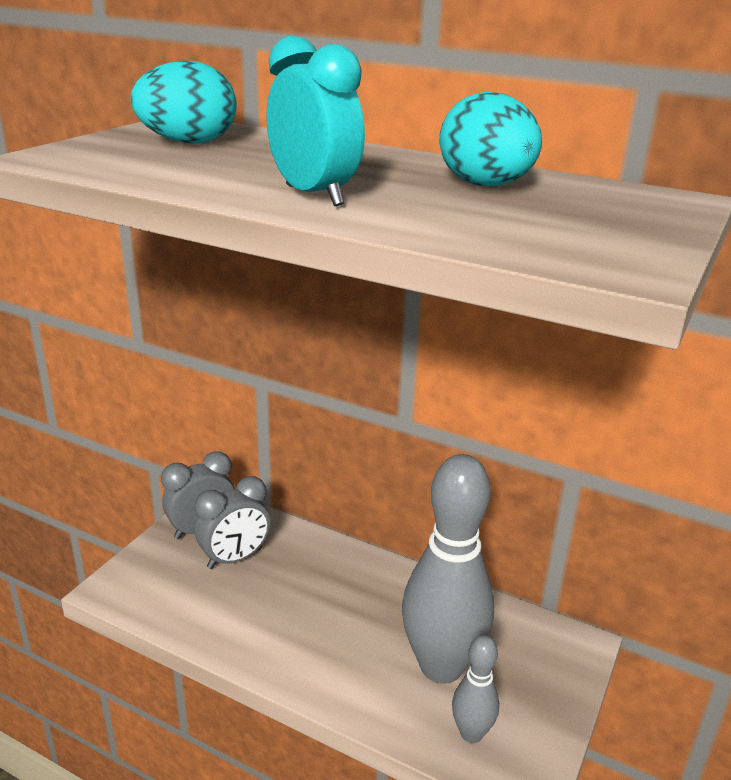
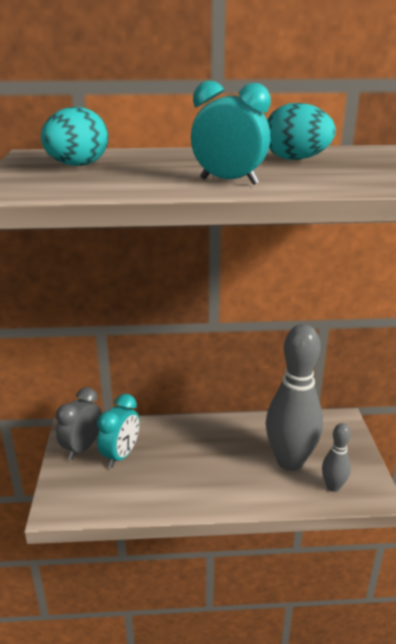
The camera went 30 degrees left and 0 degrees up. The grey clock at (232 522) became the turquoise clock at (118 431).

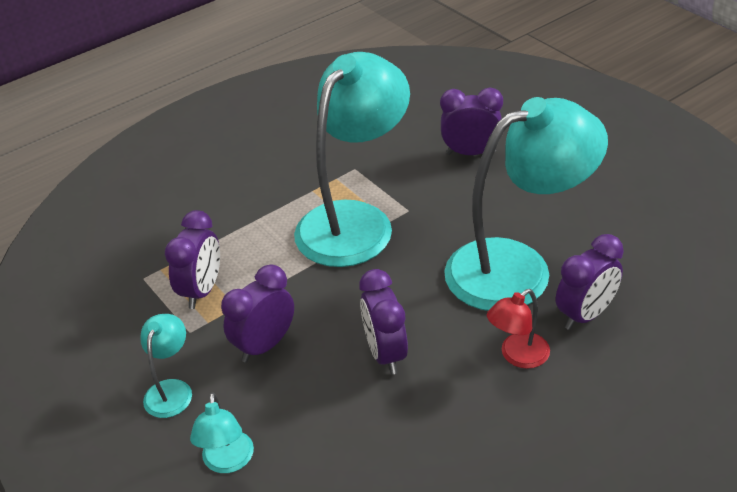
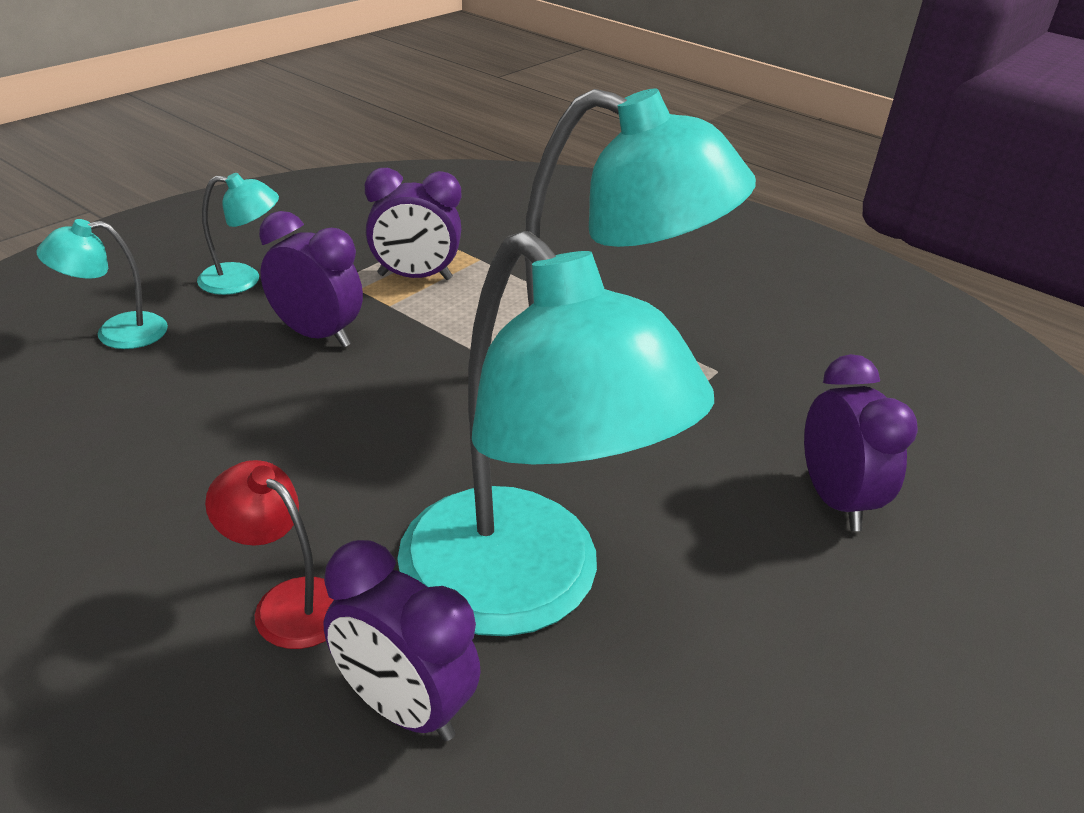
The camera went 70 degrees right and 5 degrees down. The purple clock at (384 322) disappeared.

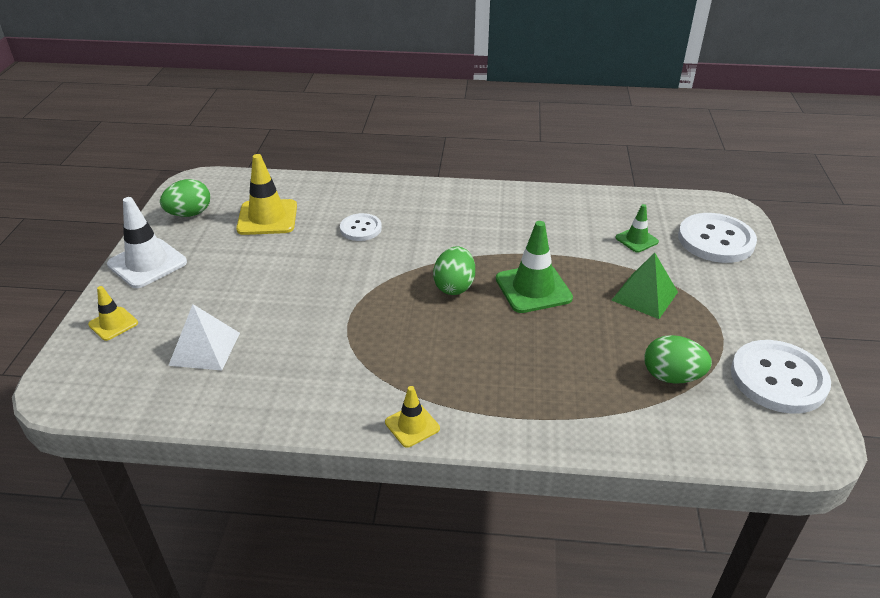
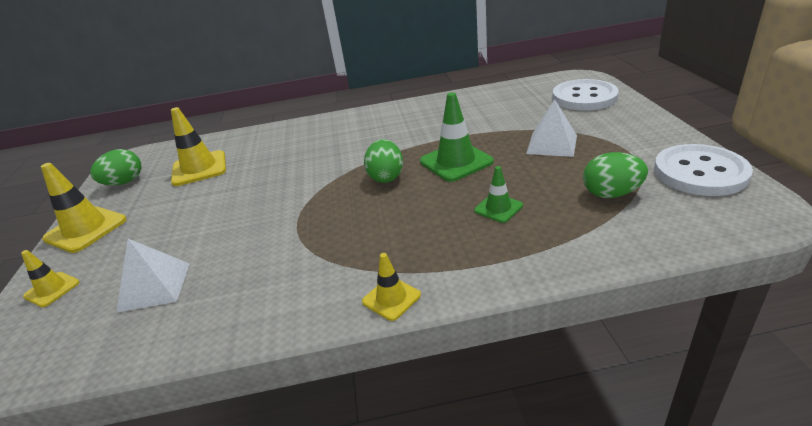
The camera went 10 degrees left and 5 degrees down. The white traffic cone at (147 242) became the yellow traffic cone at (83 208). The white button at (361 227) disappeared. The green pyramid at (644 286) became the white pyramid at (551 128). The green traffic cone moved from (637 228) to (498 194).

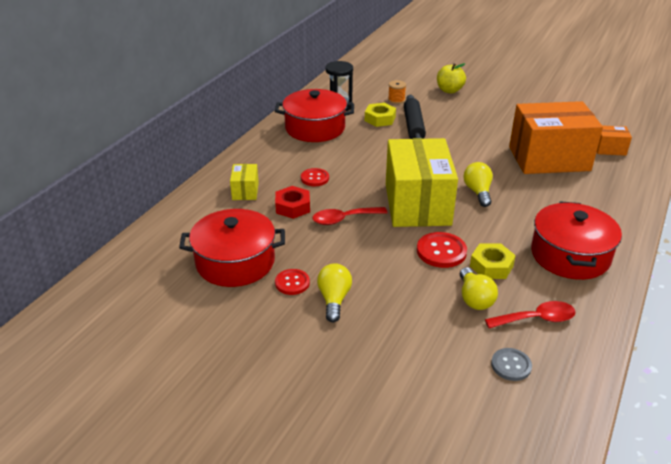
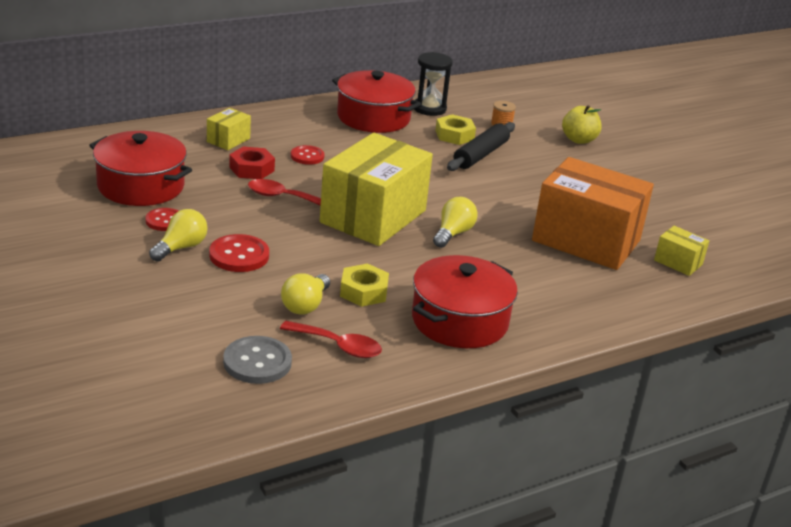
The camera went 30 degrees right and 5 degrees down. The red button moved from (442 250) to (239 253). The grey button at (511 364) changed to 1.52 times the size. The orange box at (614 140) became the yellow box at (681 251).

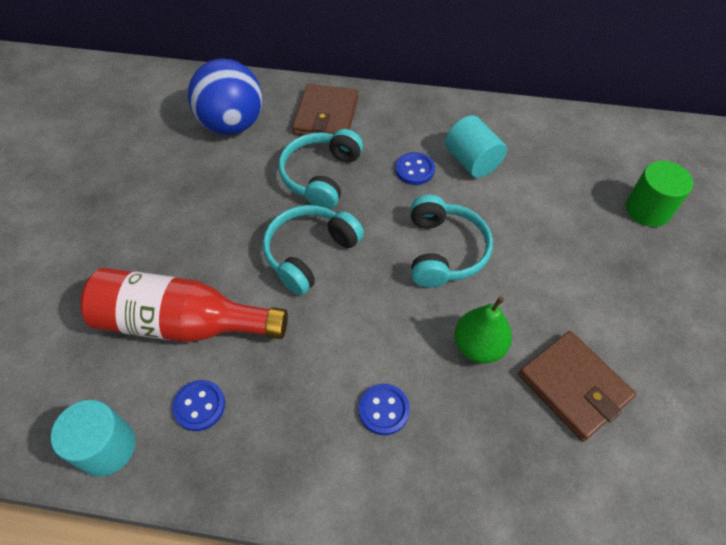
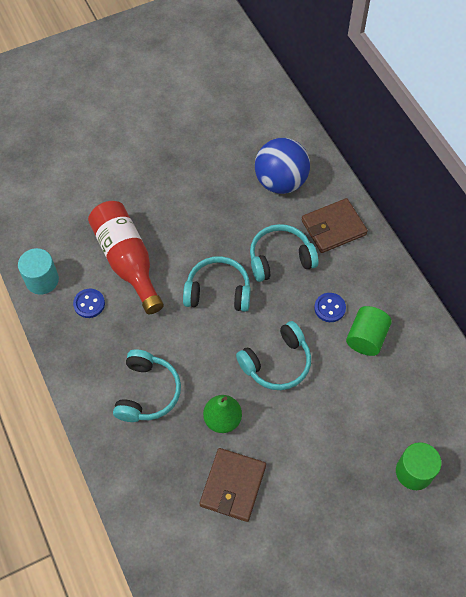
The camera went 55 degrees right and 5 degrees up. The blue button at (384 409) was replaced by the turquoise headphones at (147 385). The turquoise cylinder at (476 146) became the green cylinder at (369 331).

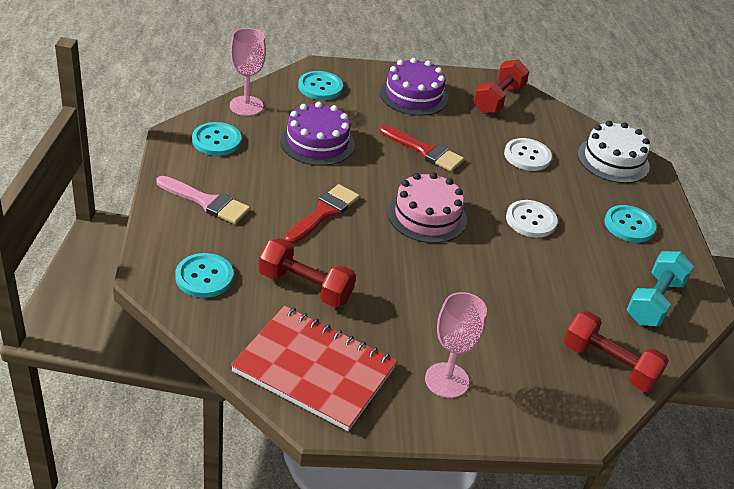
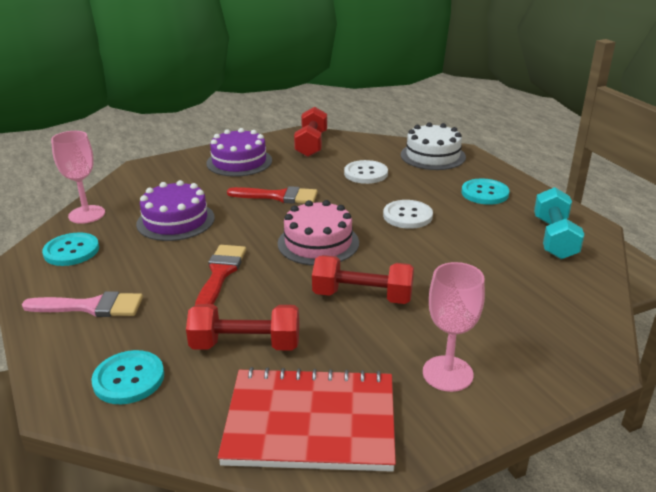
The camera went 20 degrees left and 10 degrees down. The turquoise button at (320 85) disappeared. The red dumbbell moved from (616 351) to (363 279).

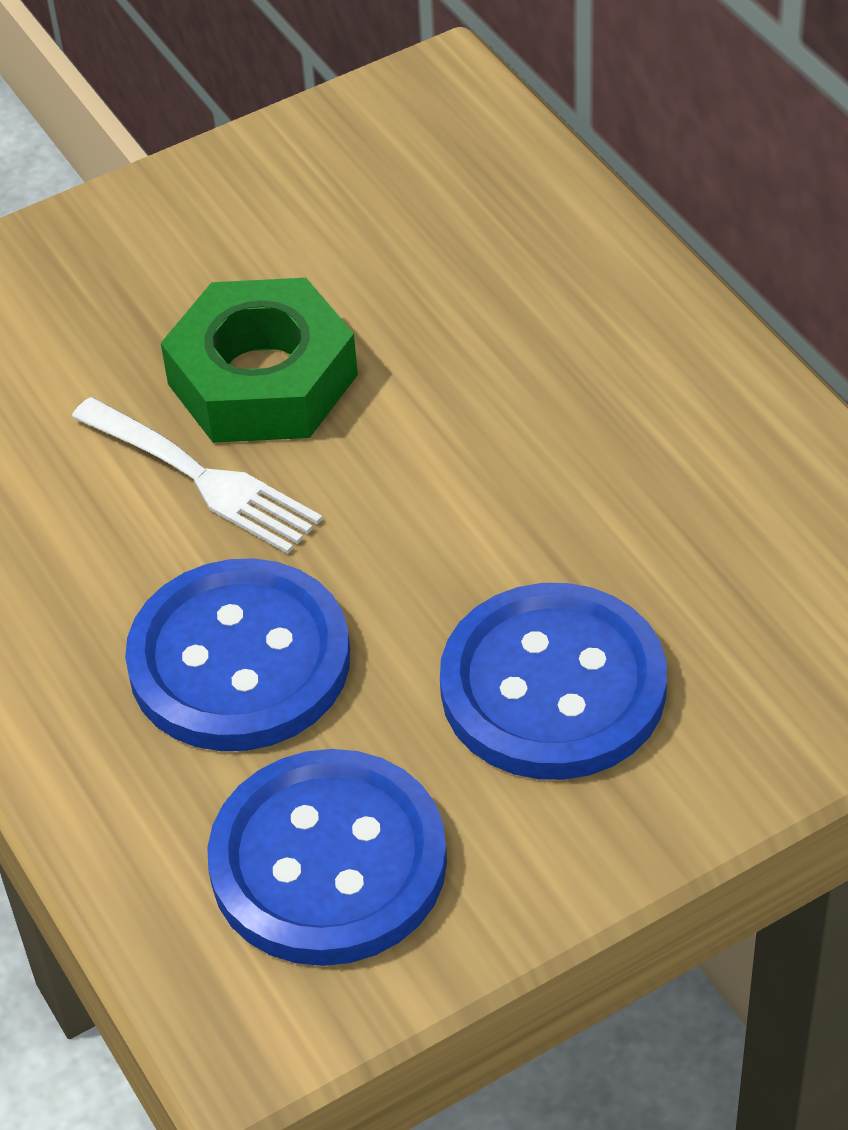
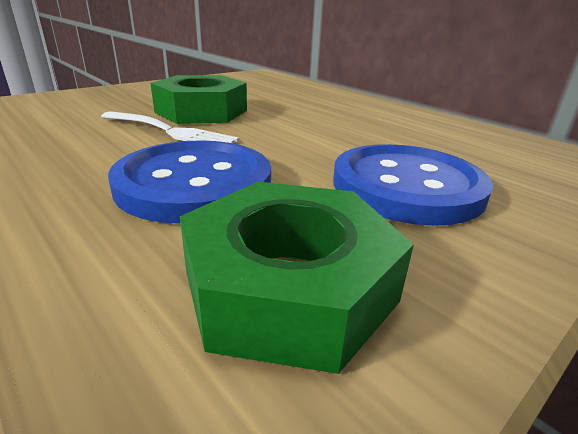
The camera went 15 degrees left and 20 degrees down. The blue button at (327 857) was replaced by the green nut at (297 278).

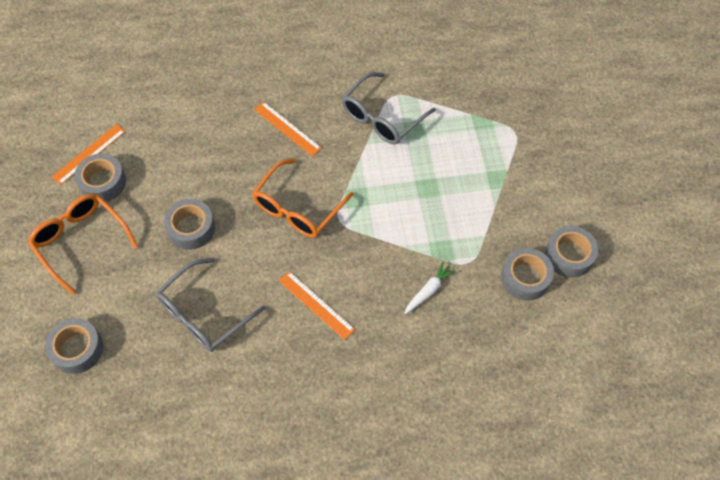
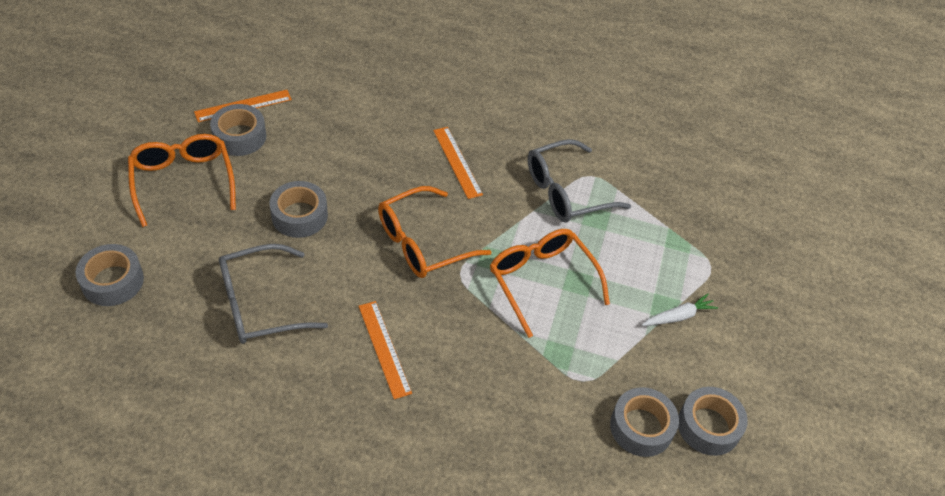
The camera went 20 degrees right and 10 degrees down. The white carrot moved from (430 287) to (680 310). The orange glasses at (550 283) appeared.

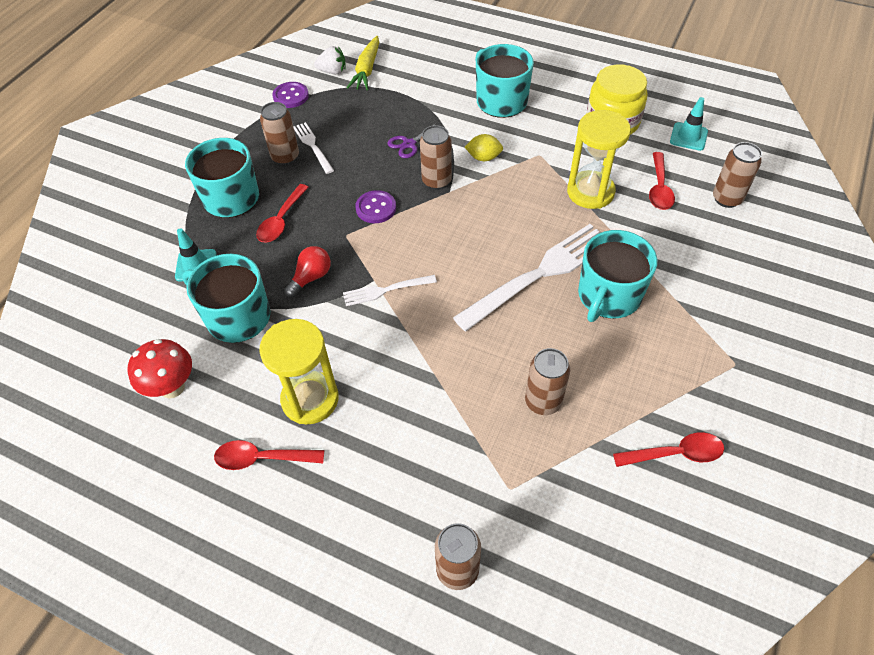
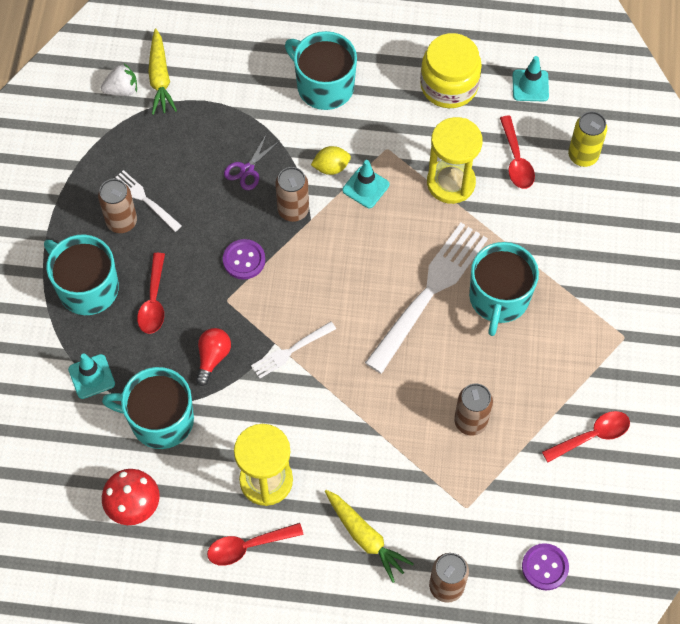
The camera went 20 degrees left and 10 degrees up. The purple button moved from (290 95) to (545 566). The brown can at (737 175) became the yellow can at (587 139). The yellow carrot at (369 536) appeared. The turquoise traffic cone at (365 184) appeared.

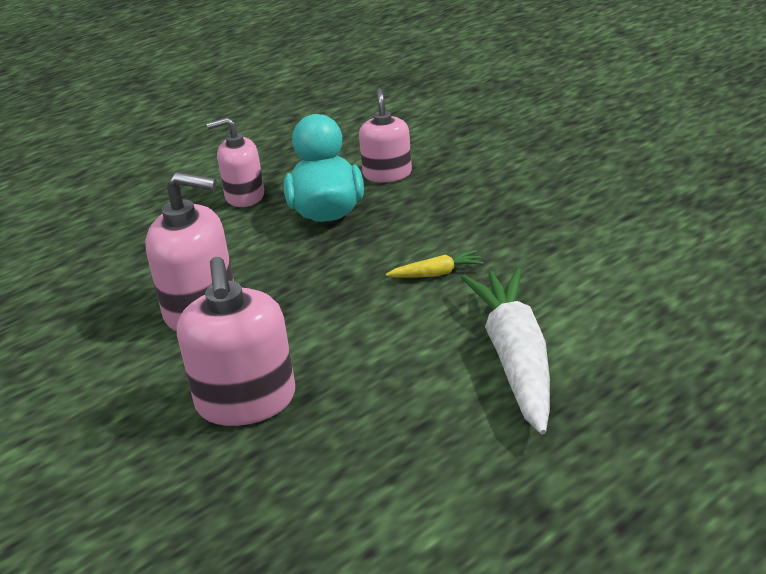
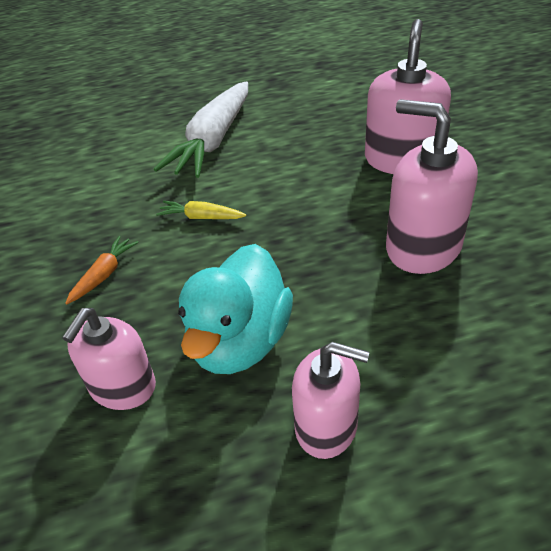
The camera went 155 degrees left and 10 degrees up. The orange carrot at (102 270) appeared.

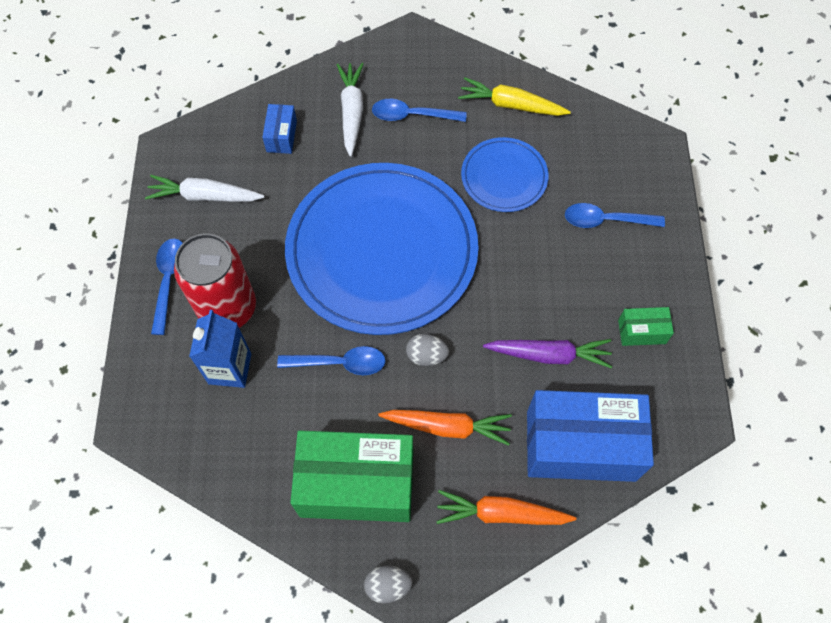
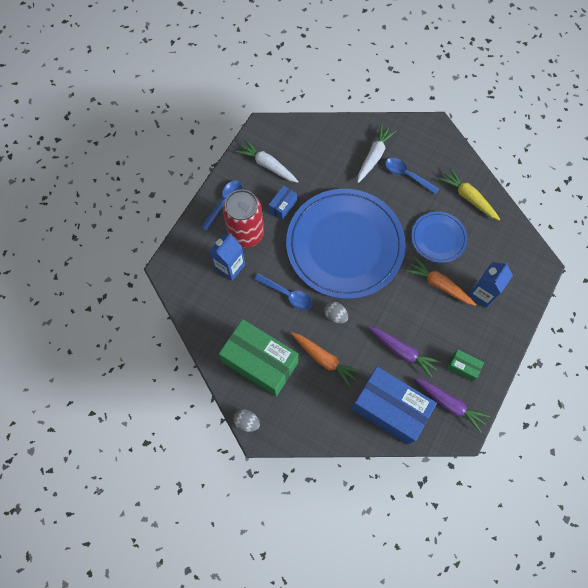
The camera went 30 degrees right and 5 degrees up. The blue box moved from (279 129) to (283 202). The orange carrot moved from (506 507) to (441 281). The blue spoon at (615 215) was replaced by the blue carton at (490 285). The purple carrot at (452 405) appeared.

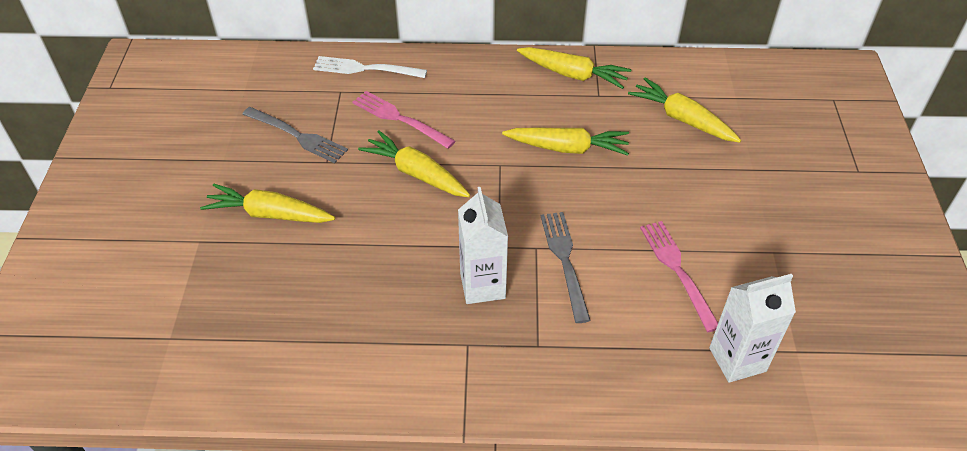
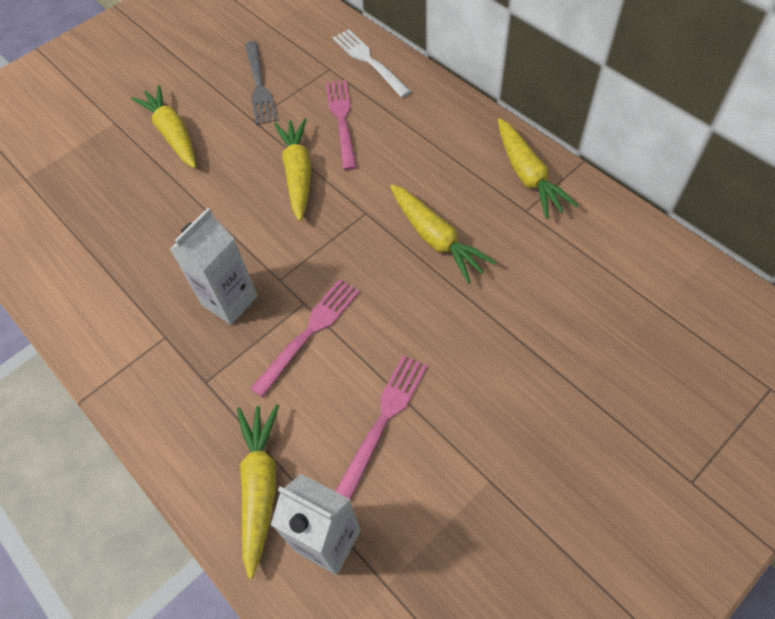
The camera went 50 degrees right and 10 degrees up. The grey fork at (566 267) became the pink fork at (305 338). The yellow carrot moved from (684 110) to (258 491).

